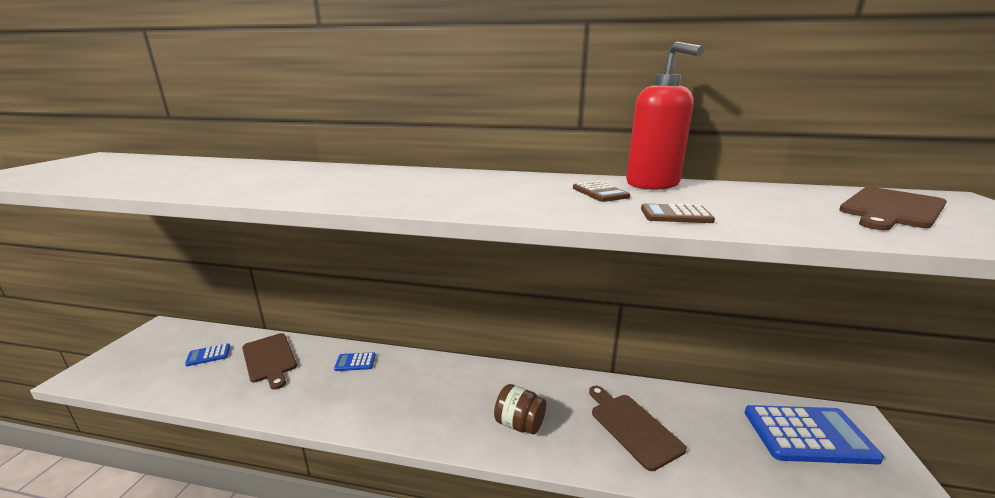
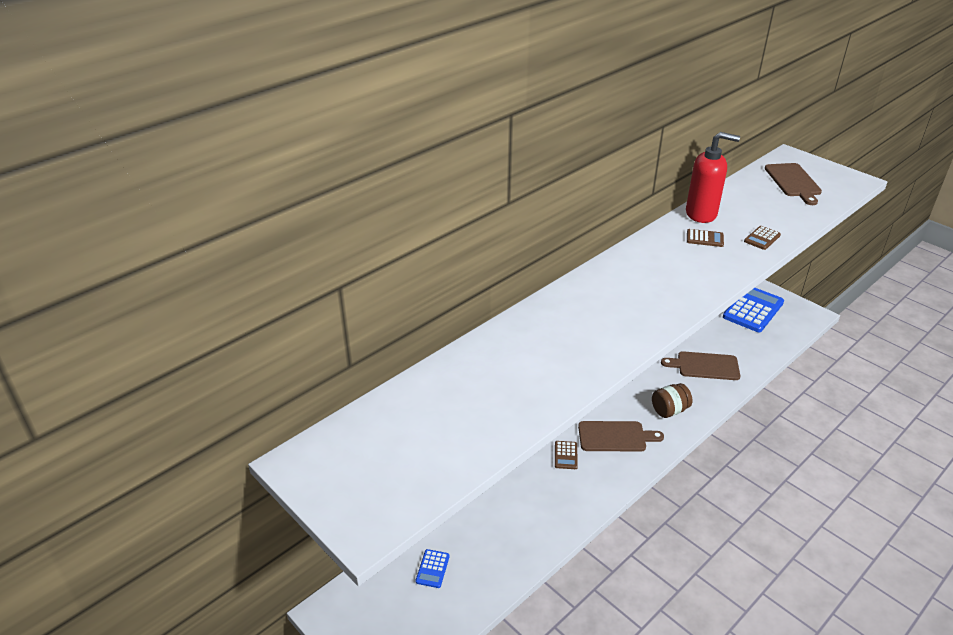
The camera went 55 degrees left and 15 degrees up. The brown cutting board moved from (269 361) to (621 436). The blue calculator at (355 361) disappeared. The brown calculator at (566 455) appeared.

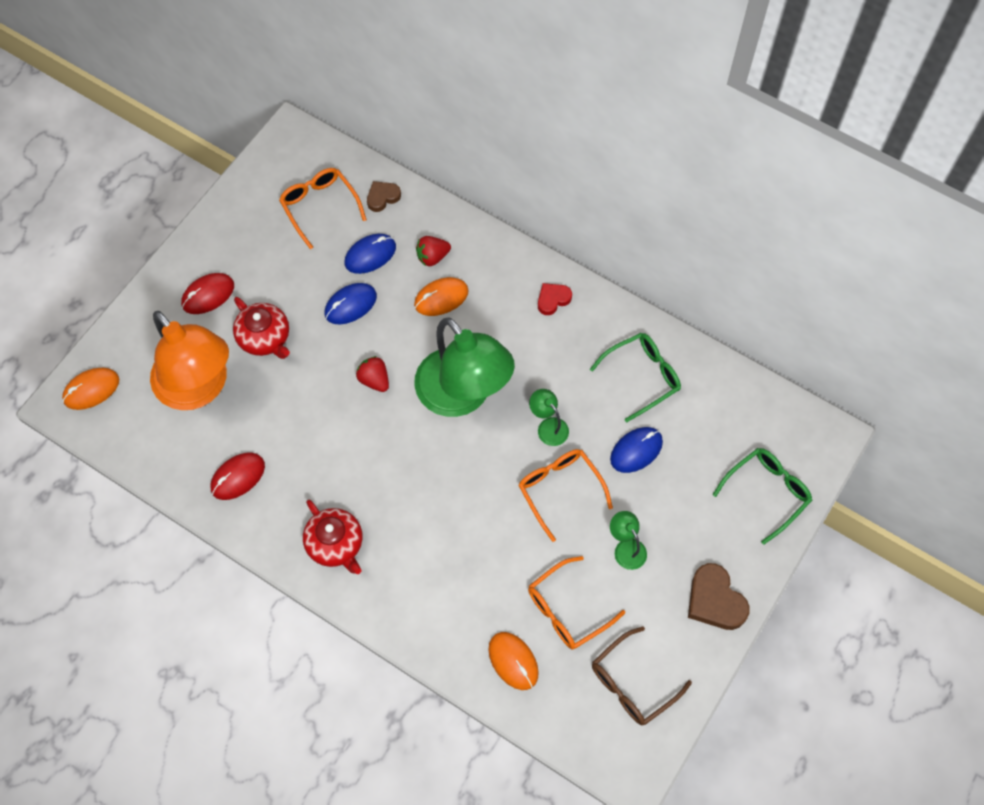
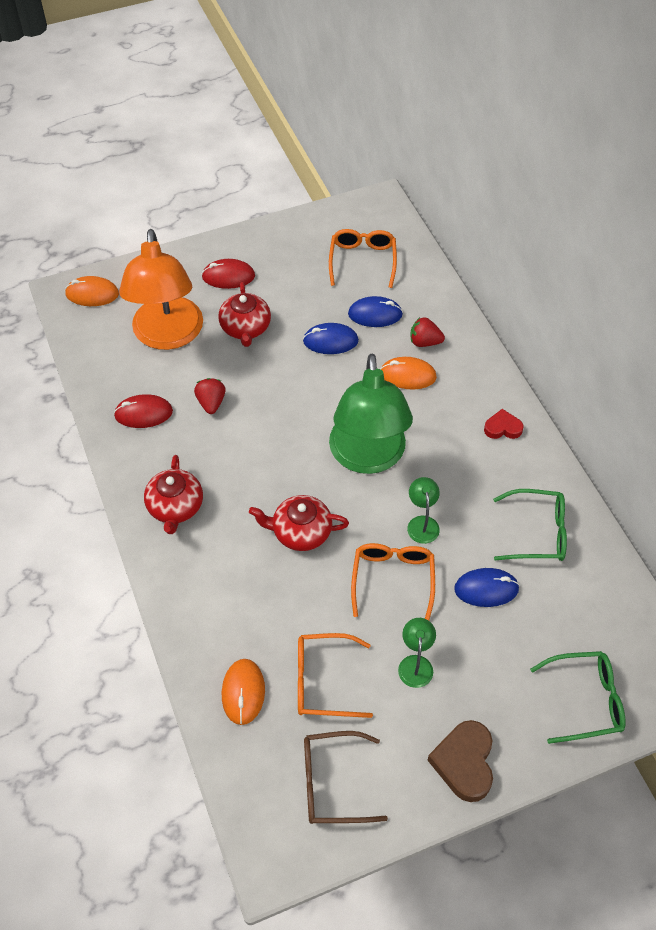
The camera went 35 degrees right and 10 degrees down. The red strawberry moved from (372 374) to (210 396). The brown heart at (384 196) disappeared. The red teapot at (299 523) appeared.

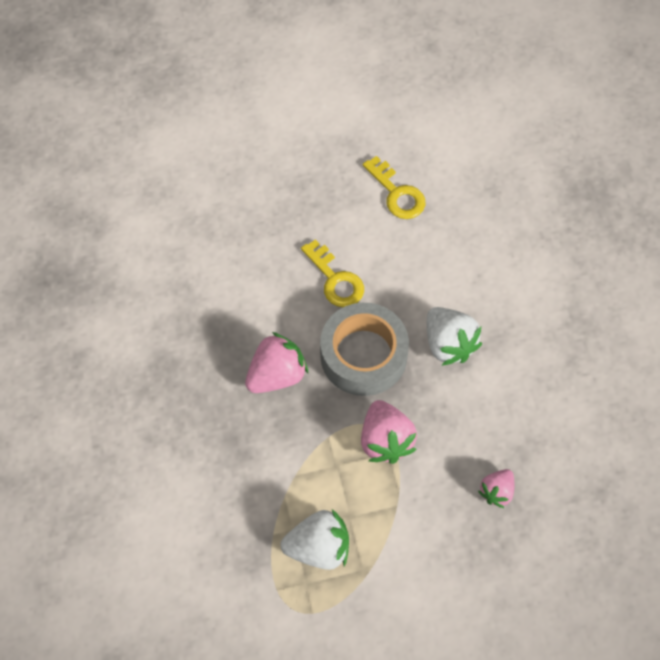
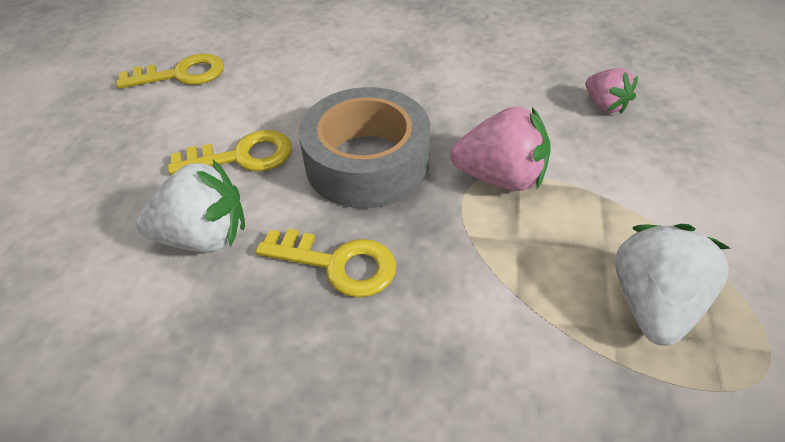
The camera went 65 degrees left and 15 degrees down. The pink strawberry at (276 362) was replaced by the yellow key at (326 263). The white strawberry moved from (454 336) to (190 206).

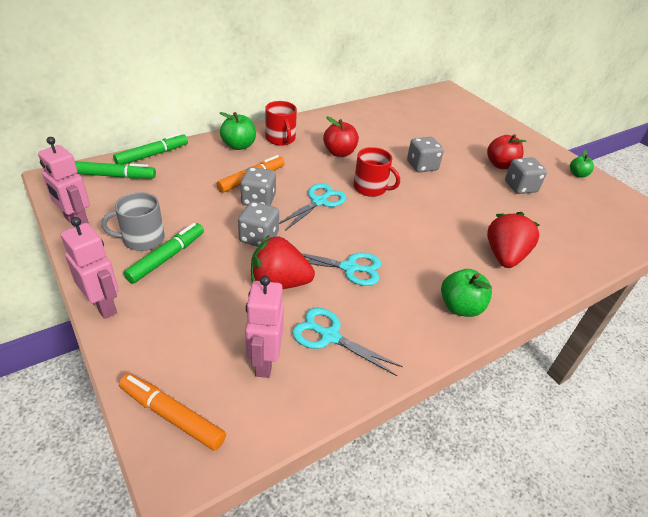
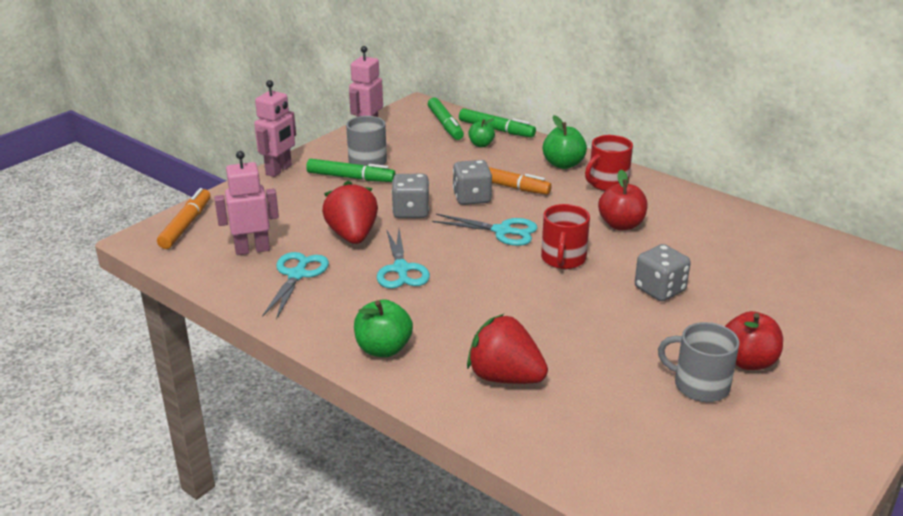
The camera went 75 degrees right and 10 degrees down. The red strawberry at (513 240) turned 150 degrees counterclockwise. The grey dice at (526 176) was replaced by the grey mug at (699 362). The green apple moved from (582 164) to (481 132).

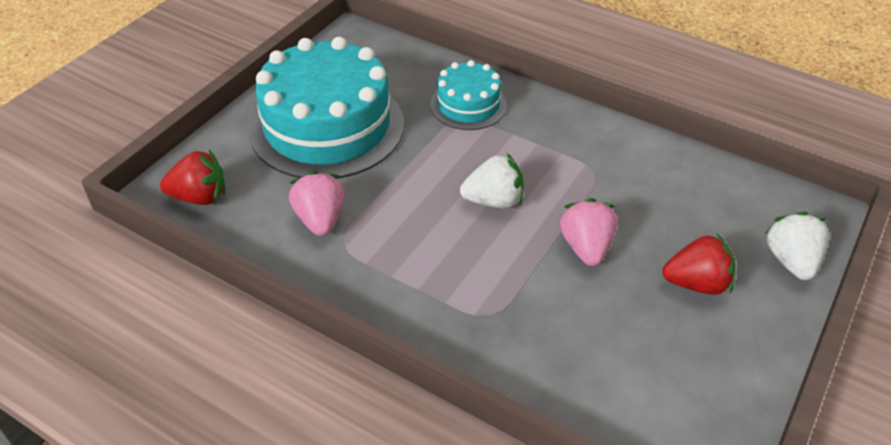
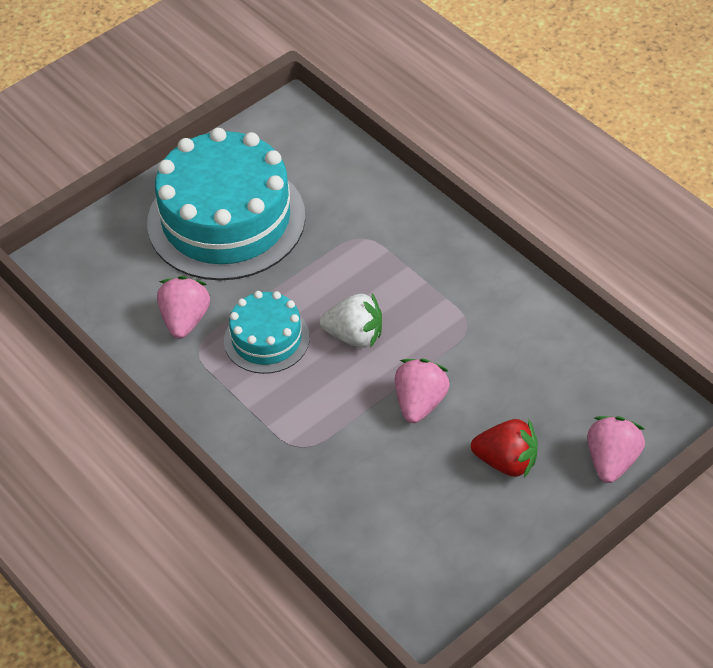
The camera went 20 degrees right and 5 degrees up. The red strawberry at (192 177) disappeared. The turquoise cake moved from (468 95) to (267 332). The white strawberry at (796 245) became the pink strawberry at (616 449).

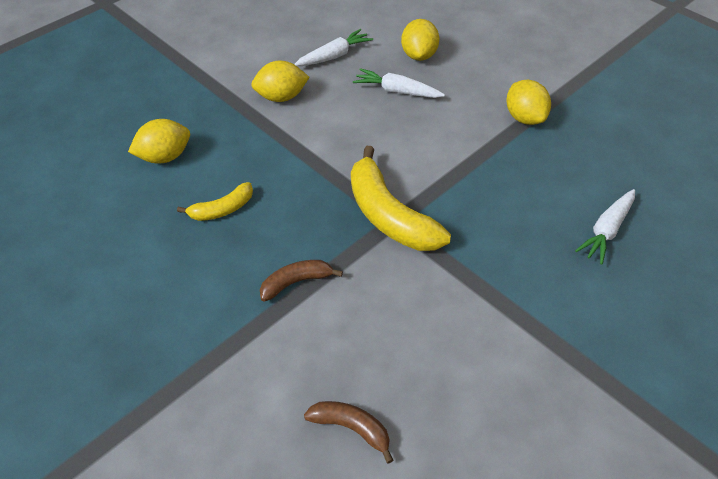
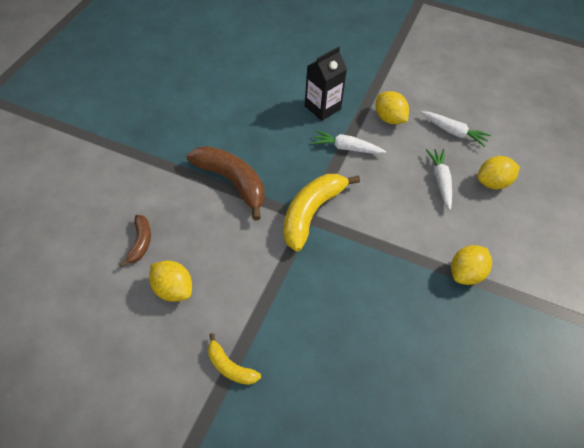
The camera went 65 degrees right and 5 degrees up. The yellow lemon moved from (159 141) to (170 281). The yellow banana moved from (215 201) to (234 359). The brown banana at (301 281) changed to 1.90 times the size. The white carrot moved from (605 227) to (349 142). The black carton at (326 83) appeared.

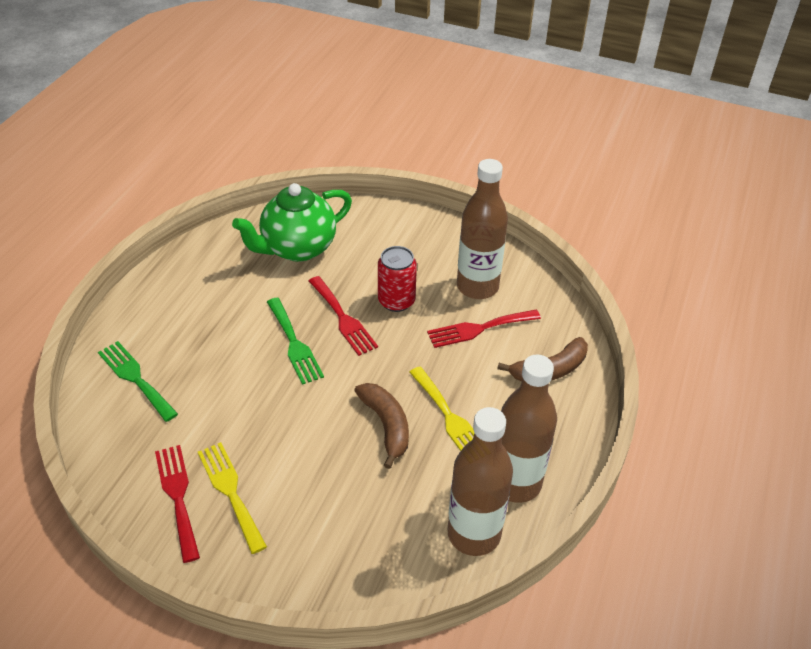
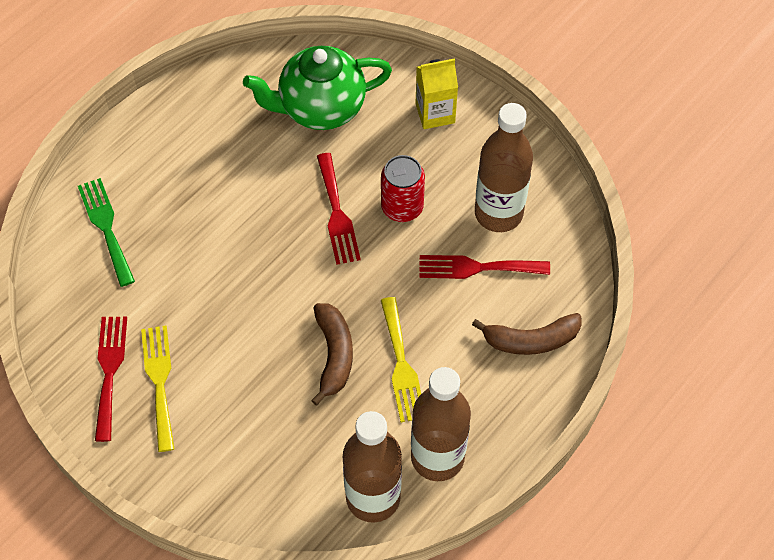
The camera went 20 degrees right and 15 degrees up. The green fork at (295 341) disappeared. The yellow carton at (437 93) appeared.

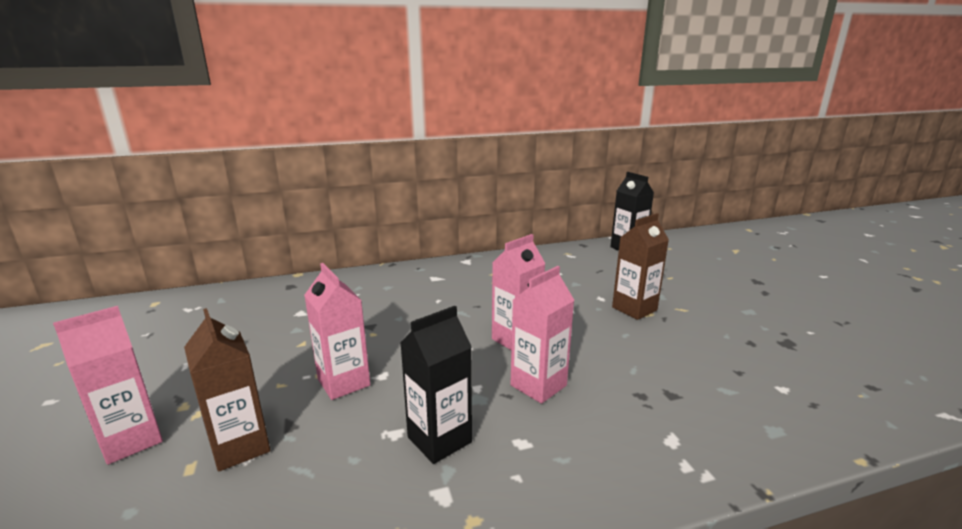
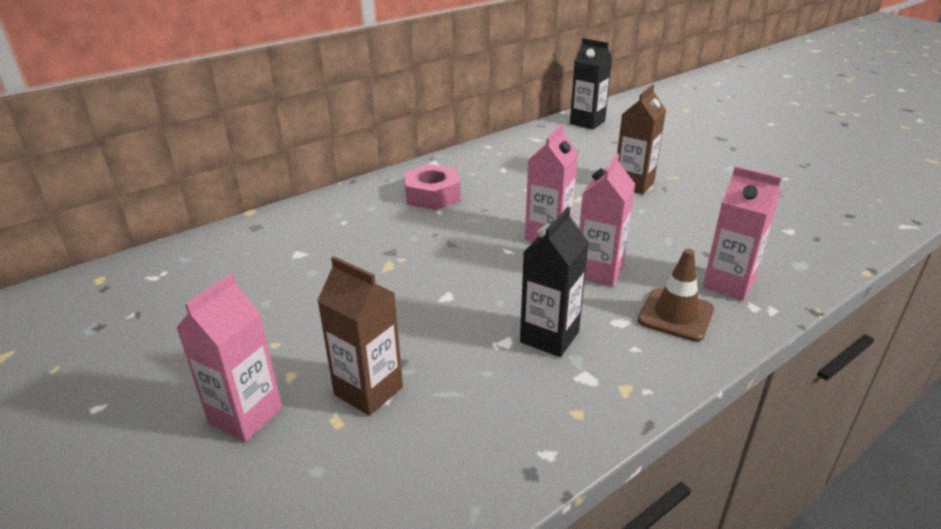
The camera went 20 degrees left and 10 degrees up. The pink carton moved from (337 331) to (742 233). The pink nut at (432 187) appeared. The brown traffic cone at (676 295) appeared.

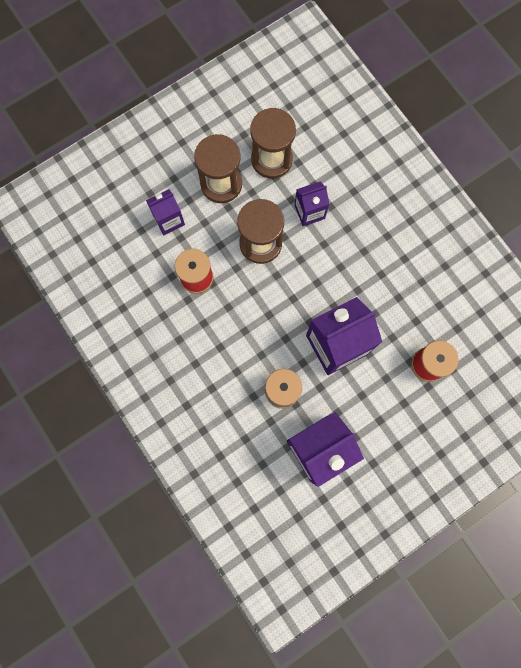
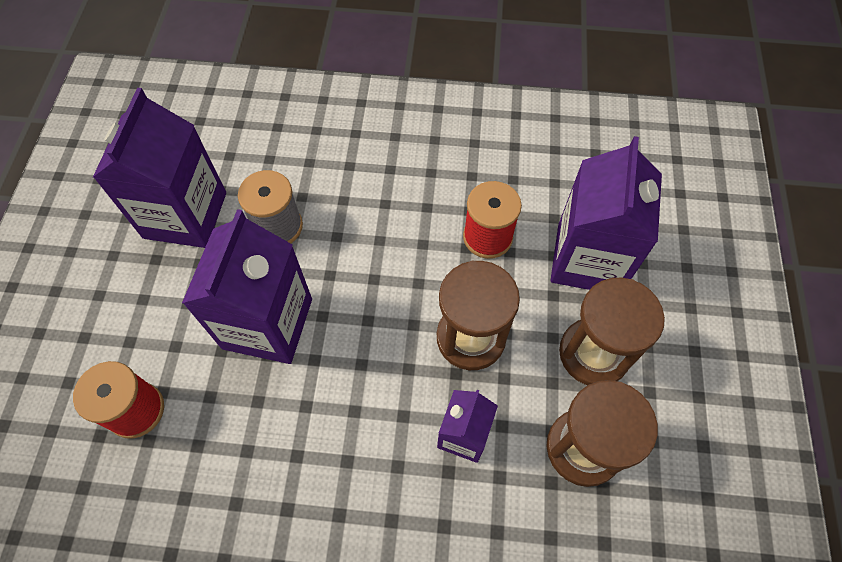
The camera went 130 degrees right and 15 degrees down. The purple carton at (165 212) changed to 1.84 times the size.

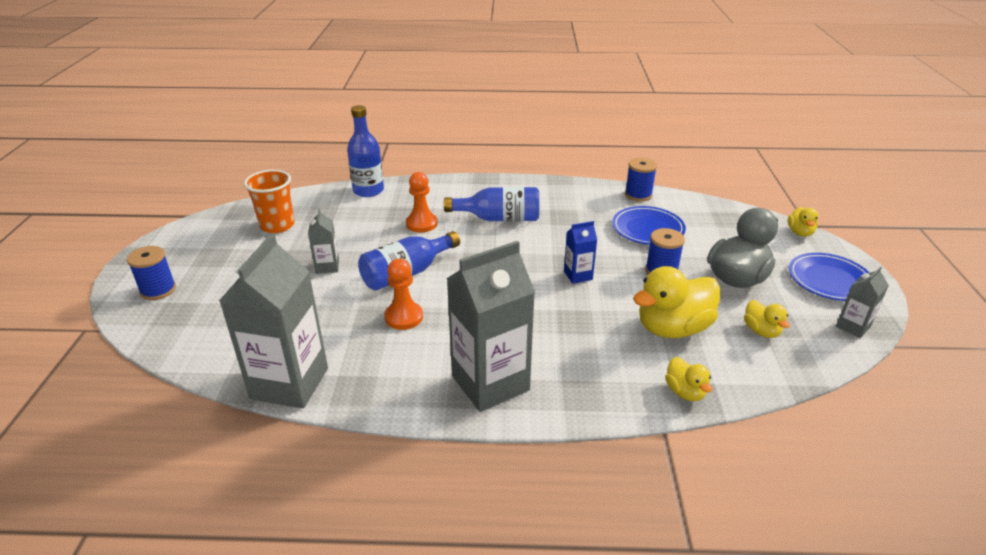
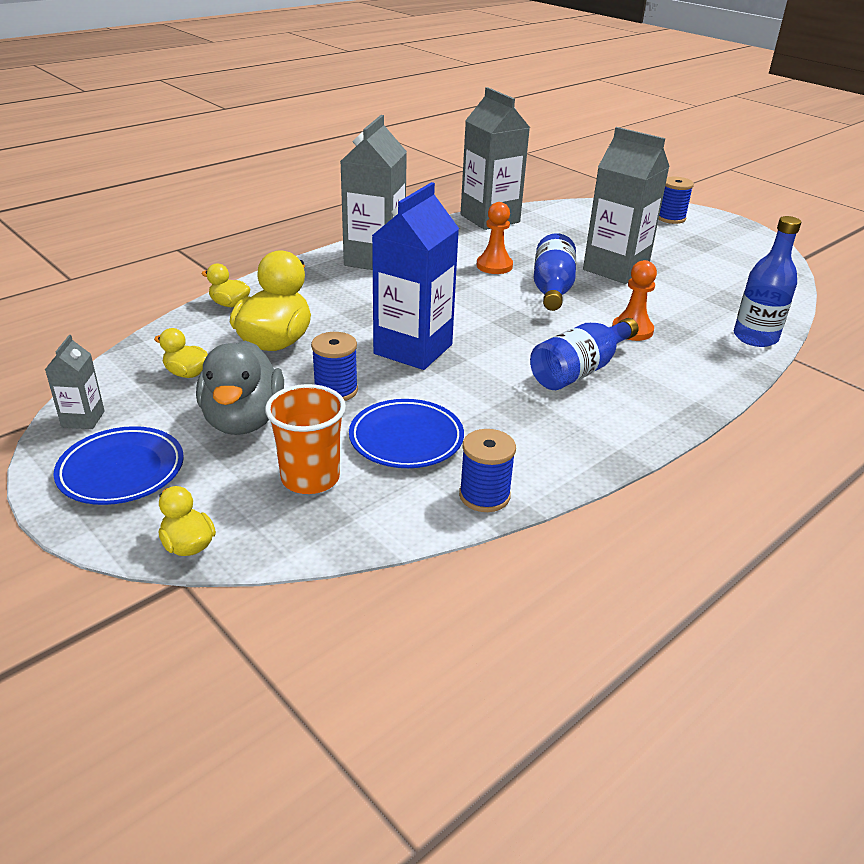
The camera went 135 degrees right and 0 degrees up. The orange cup moved from (269 201) to (305 439). The grey carton at (323 241) changed to 2.13 times the size. The blue carton at (580 252) changed to 2.13 times the size.

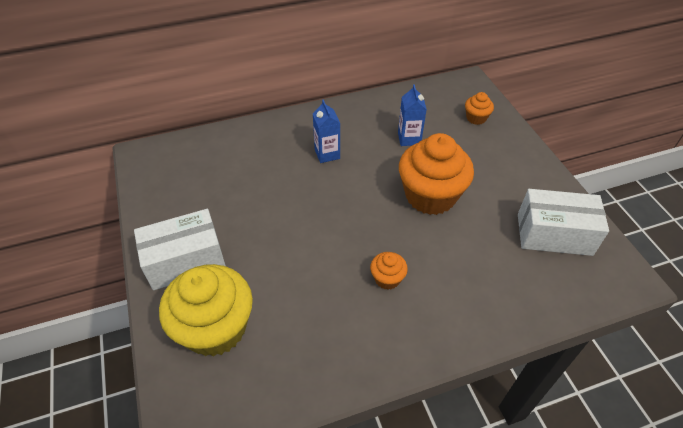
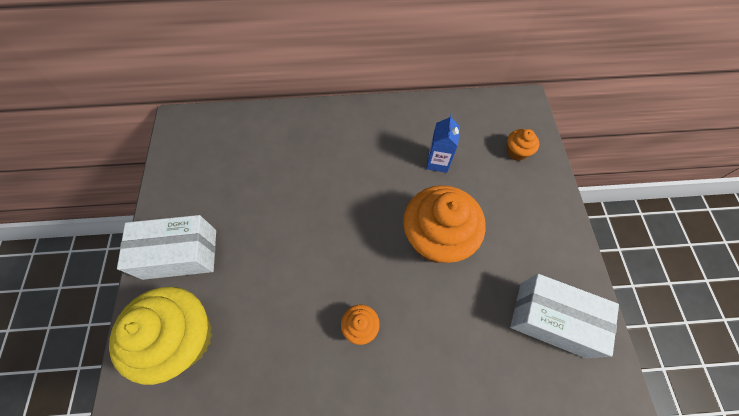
The camera went 15 degrees right and 15 degrees up. The blue carton at (326 131) disappeared.

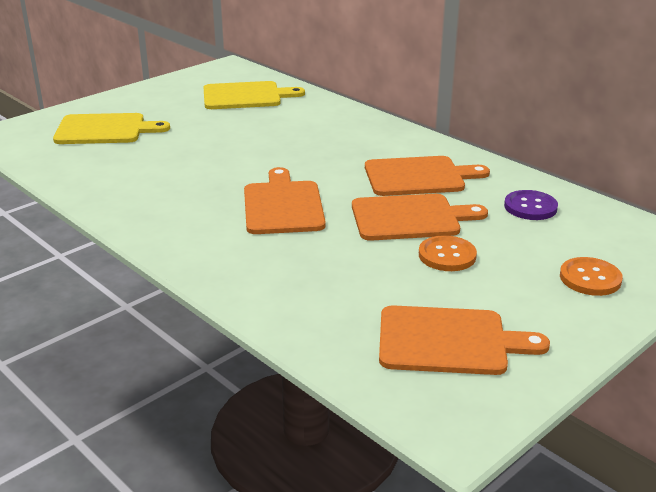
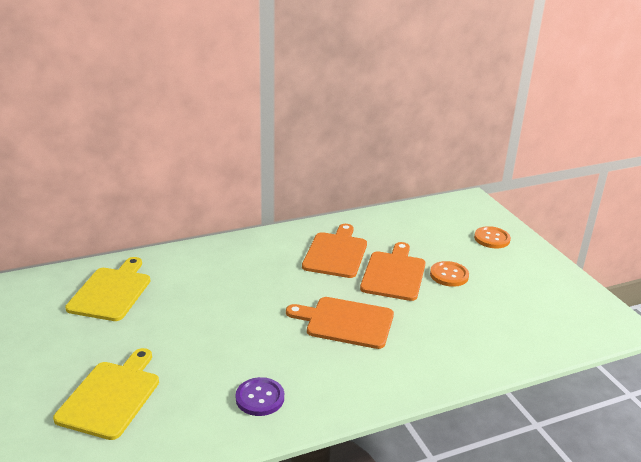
The camera went 70 degrees left and 0 degrees up. The orange cutting board at (464 340) disappeared. The purple button moved from (531 205) to (260 396).

